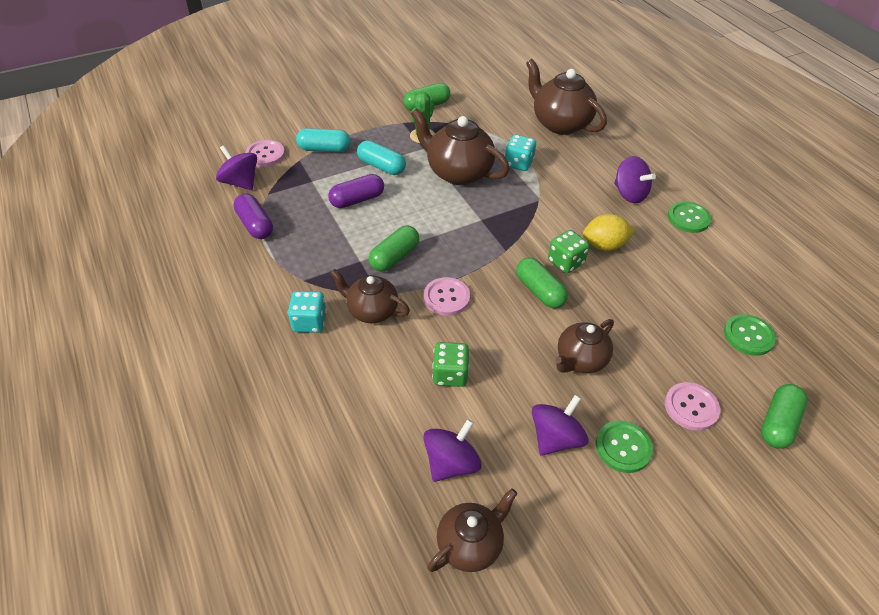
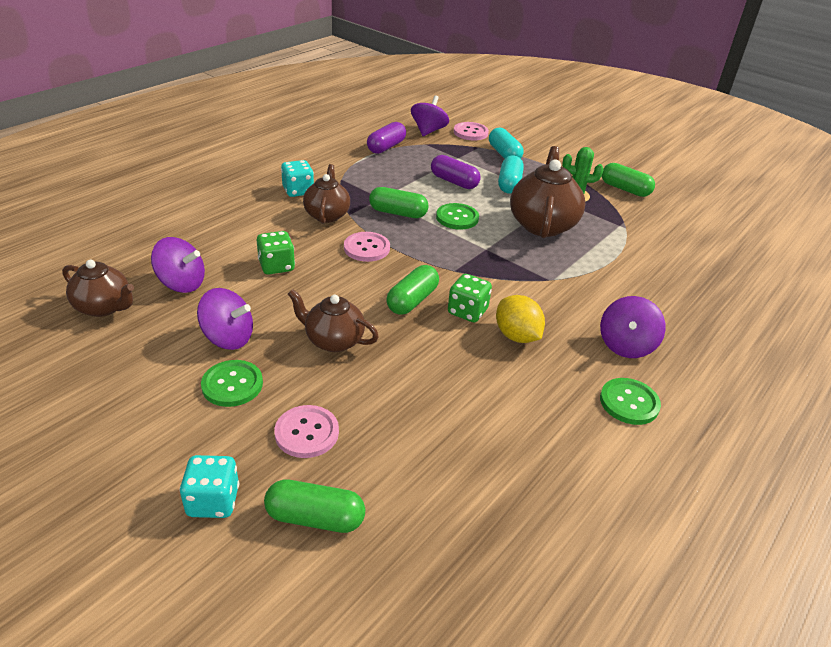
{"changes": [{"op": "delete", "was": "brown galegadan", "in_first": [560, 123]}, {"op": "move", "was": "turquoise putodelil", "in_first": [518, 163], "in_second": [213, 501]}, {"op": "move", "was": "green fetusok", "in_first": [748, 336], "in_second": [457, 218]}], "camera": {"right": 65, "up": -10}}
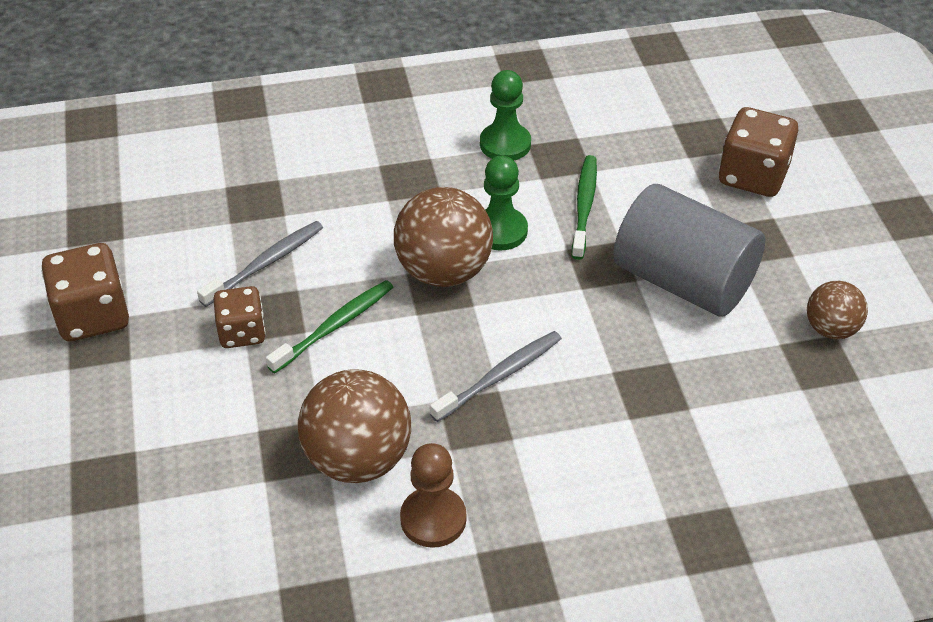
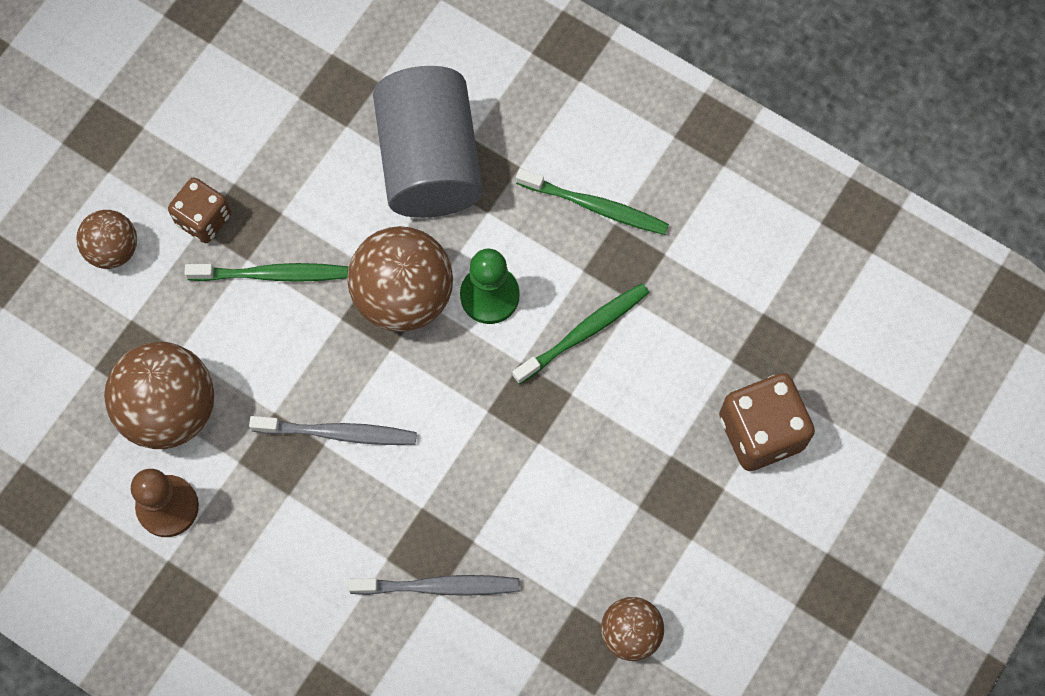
{"changes": [{"op": "replace", "was": "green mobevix", "now": "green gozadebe", "in_first": [505, 144], "in_second": [596, 207]}, {"op": "move", "was": "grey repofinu", "in_first": [683, 281], "in_second": [429, 161]}, {"op": "move", "was": "grey gozadebe", "in_first": [266, 263], "in_second": [439, 586]}, {"op": "delete", "was": "brown putodelil", "in_first": [93, 316]}, {"op": "insert", "now": "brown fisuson", "in_second": [113, 249]}], "camera": {"right": 45, "up": 25}}
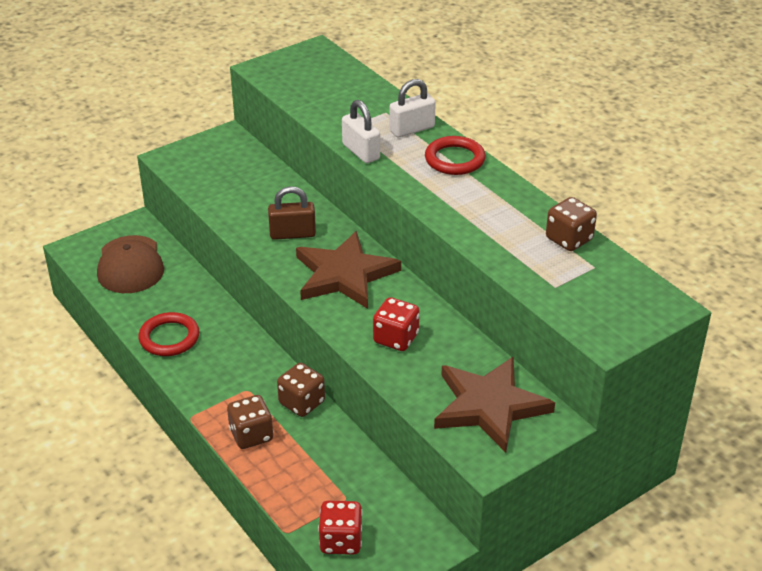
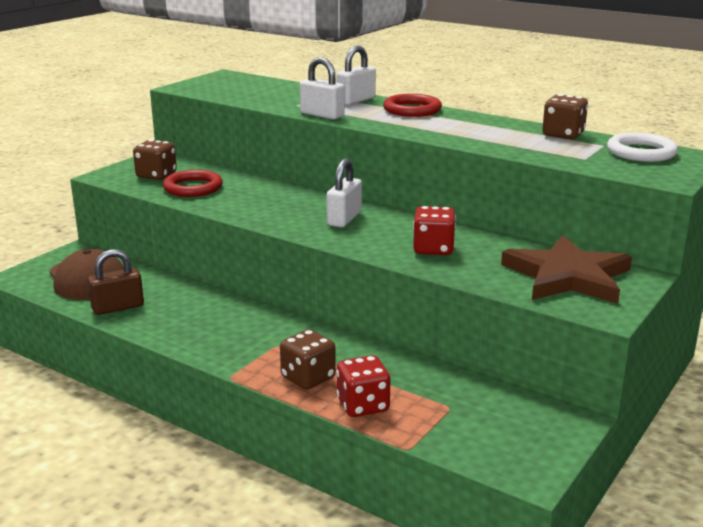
{"changes": [{"op": "move", "was": "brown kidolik", "in_first": [292, 234], "in_second": [118, 307]}, {"op": "replace", "was": "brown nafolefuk", "now": "white kidolik", "in_first": [344, 274], "in_second": [344, 219]}, {"op": "move", "was": "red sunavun", "in_first": [169, 338], "in_second": [193, 188]}, {"op": "move", "was": "brown putodelil", "in_first": [302, 403], "in_second": [156, 175]}, {"op": "move", "was": "red putodelil", "in_first": [341, 541], "in_second": [363, 405]}, {"op": "insert", "now": "white sunavun", "in_second": [641, 152]}], "camera": {"right": -20, "up": -15}}
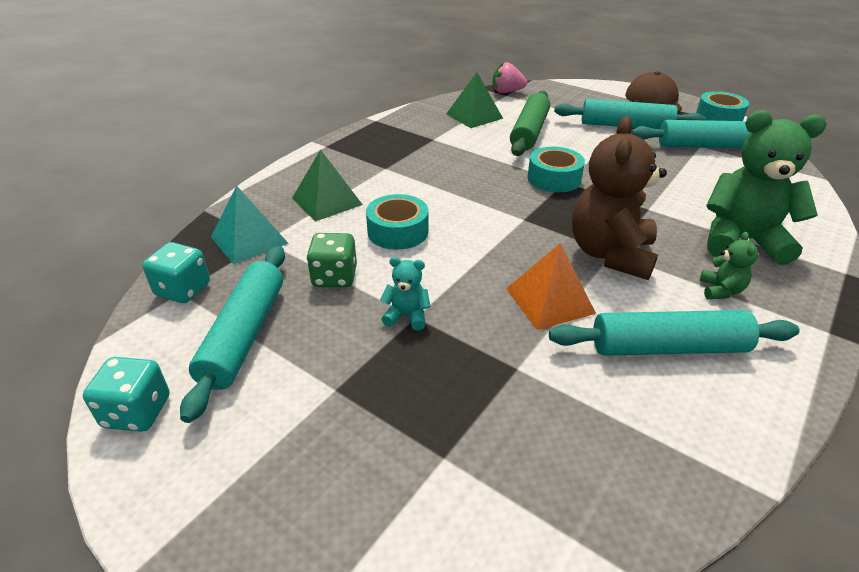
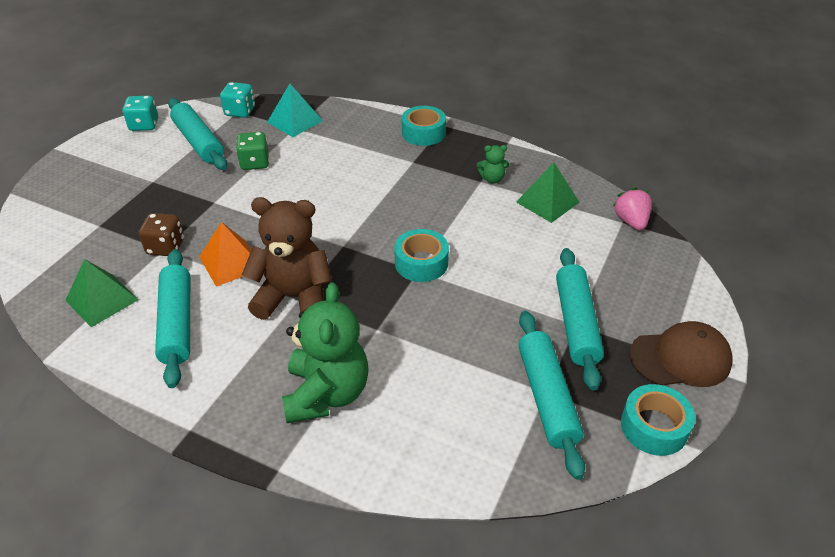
{"changes": [{"op": "delete", "was": "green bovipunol", "in_first": [529, 132]}, {"op": "move", "was": "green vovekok", "in_first": [327, 201], "in_second": [101, 300]}, {"op": "move", "was": "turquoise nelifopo", "in_first": [398, 231], "in_second": [423, 133]}, {"op": "move", "was": "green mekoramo", "in_first": [720, 290], "in_second": [492, 179]}, {"op": "rotate", "was": "turquoise bovipunol", "in_first": [244, 335], "in_second": [198, 142], "clockwise": 60}, {"op": "delete", "was": "turquoise mekoramo", "in_first": [407, 316]}, {"op": "insert", "now": "brown putodelil", "in_second": [165, 247]}], "camera": {"right": 80, "up": 5}}
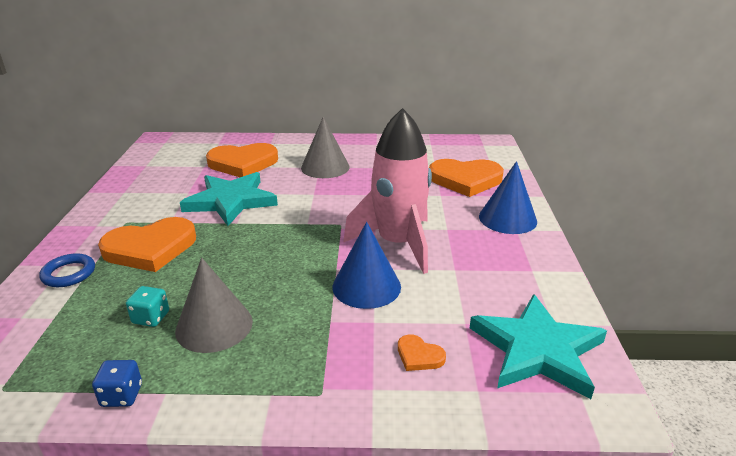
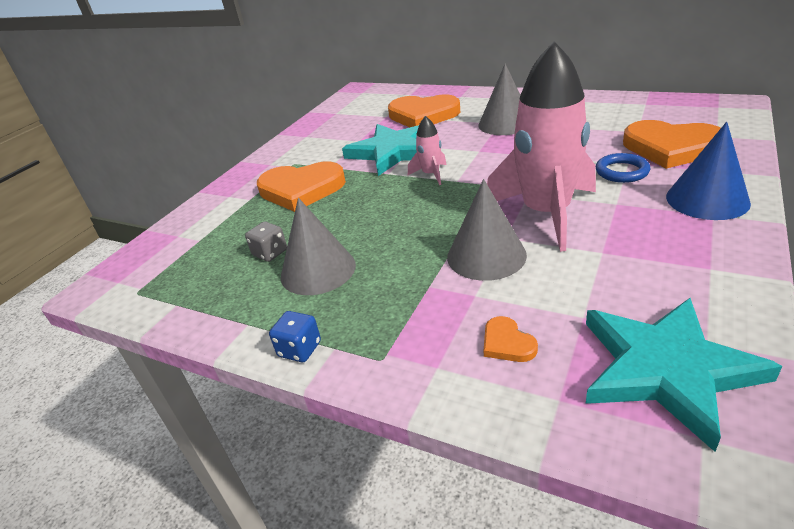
{"changes": [{"op": "recolor", "was": "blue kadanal", "now": "grey kadanal", "in_first": [366, 286], "in_second": [486, 255]}, {"op": "move", "was": "blue sunavun", "in_first": [69, 274], "in_second": [622, 171]}, {"op": "recolor", "was": "turquoise putodelil", "now": "grey putodelil", "in_first": [151, 318], "in_second": [270, 253]}, {"op": "move", "was": "blue putodelil", "in_first": [122, 395], "in_second": [299, 349]}, {"op": "insert", "now": "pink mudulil", "in_second": [431, 174]}], "camera": {"right": 30, "up": 5}}
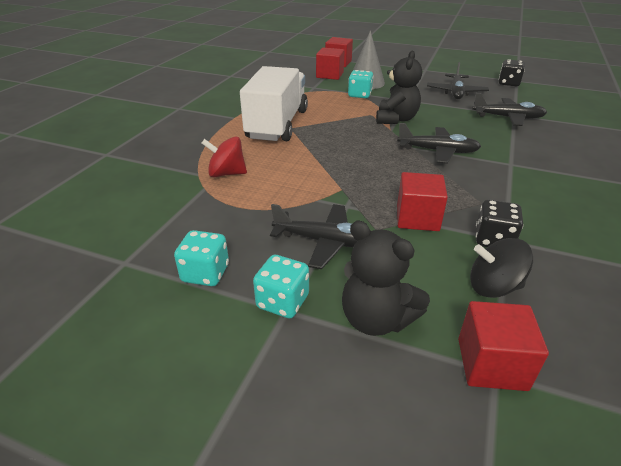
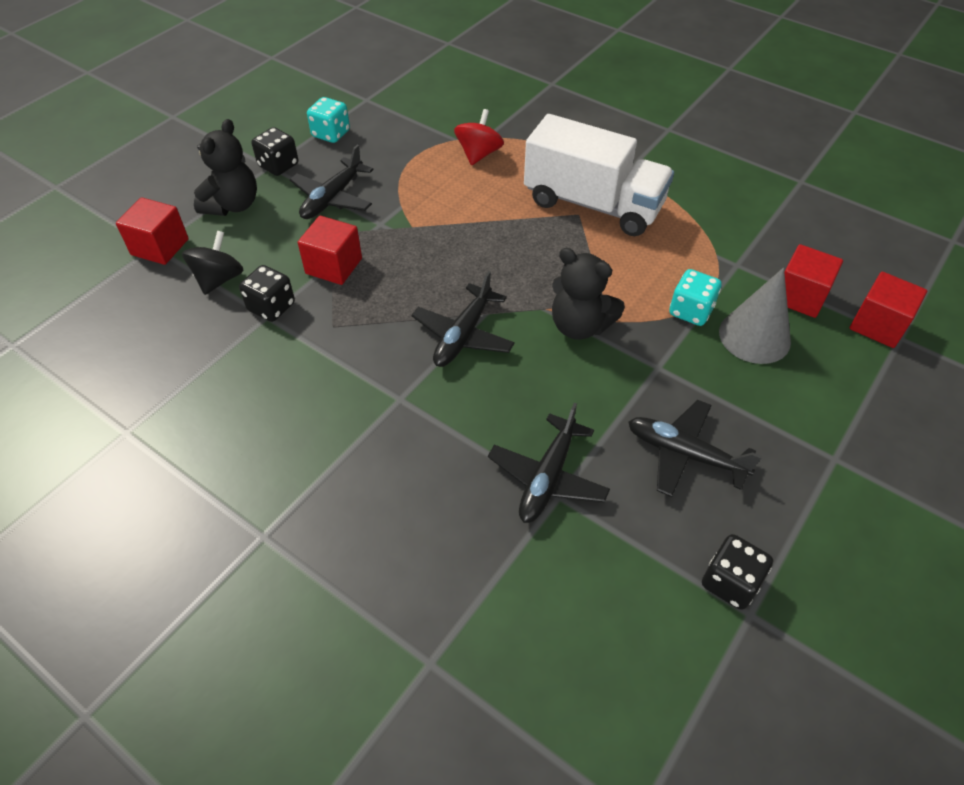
{"changes": [{"op": "rotate", "was": "black mekoramo", "in_first": [376, 319], "in_second": [233, 205], "clockwise": 150}, {"op": "recolor", "was": "turquoise putodelil", "now": "black putodelil", "in_first": [283, 302], "in_second": [278, 165]}], "camera": {"right": 105, "up": 15}}
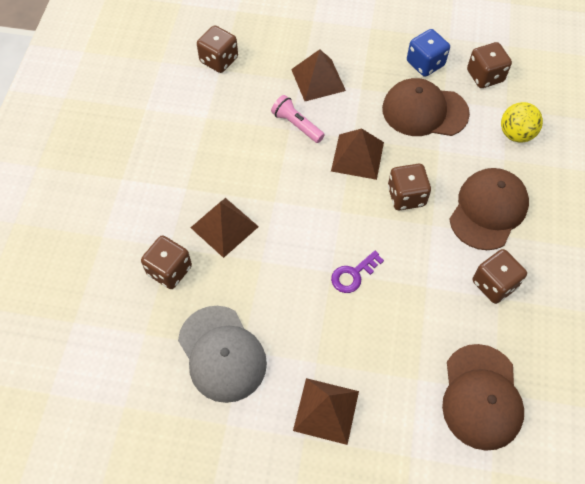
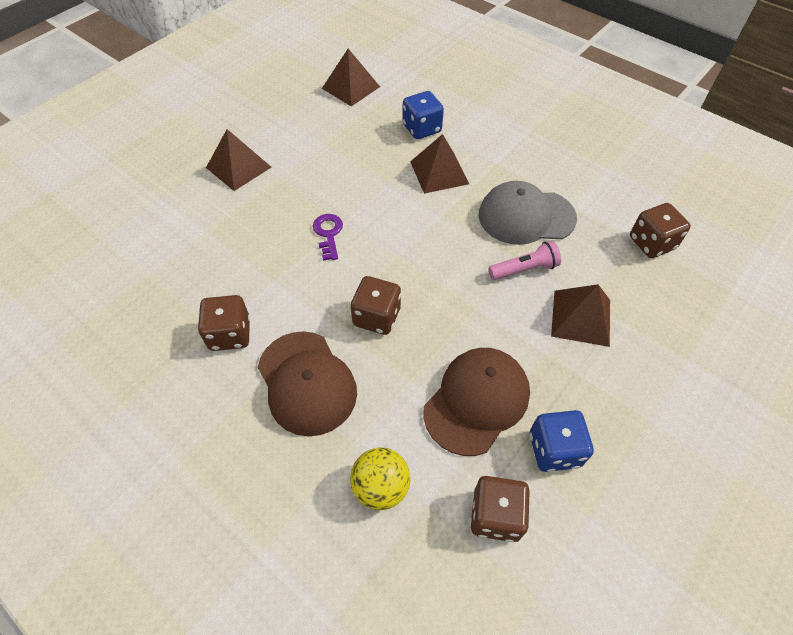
{"changes": [{"op": "move", "was": "brown vovekok", "in_first": [357, 156], "in_second": [351, 87]}, {"op": "recolor", "was": "brown putodelil", "now": "blue putodelil", "in_first": [169, 270], "in_second": [422, 129]}, {"op": "move", "was": "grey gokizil", "in_first": [222, 353], "in_second": [526, 216]}, {"op": "delete", "was": "brown gokizil", "in_first": [481, 397]}], "camera": {"right": 120, "up": -5}}
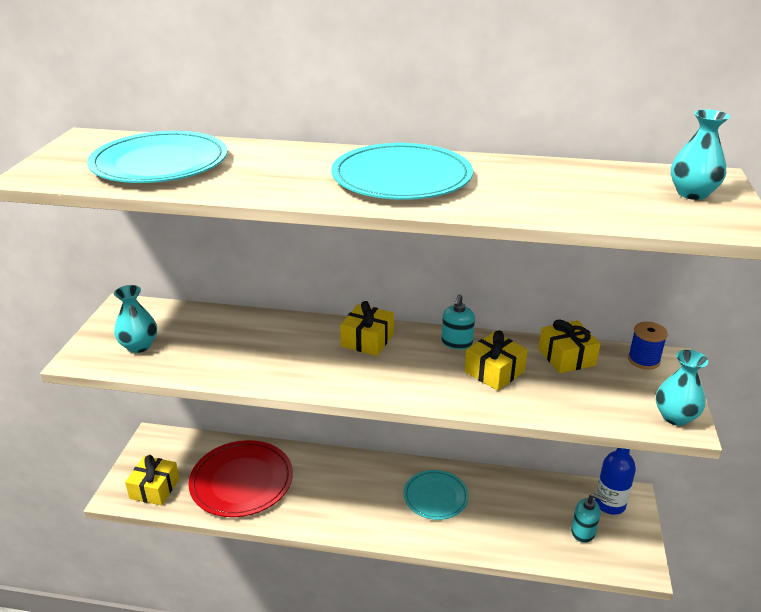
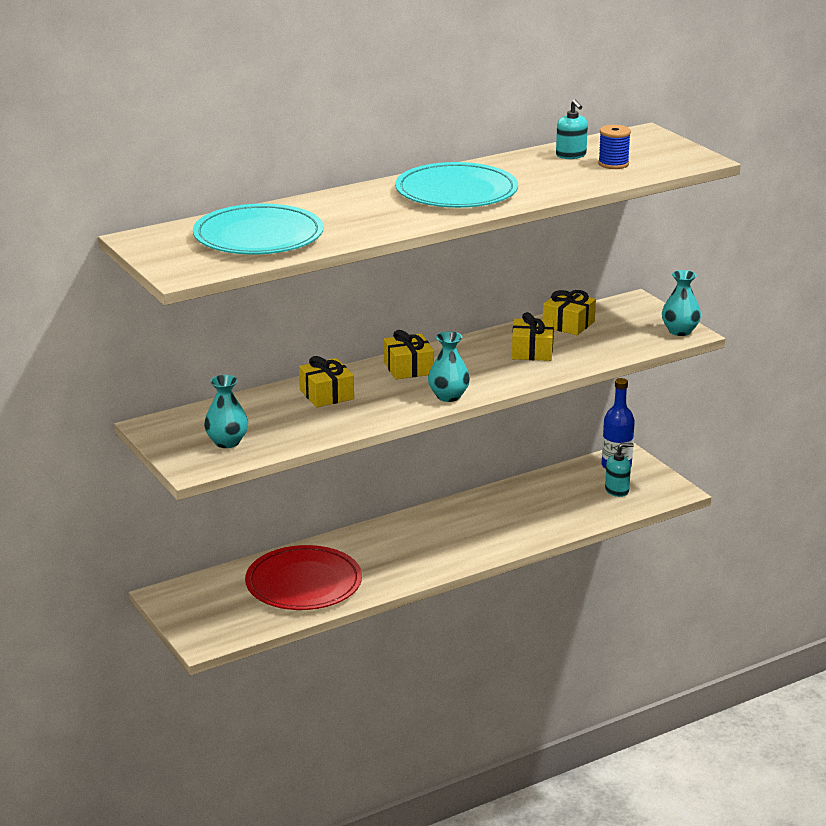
{"changes": [{"op": "move", "was": "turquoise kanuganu", "in_first": [692, 193], "in_second": [448, 396]}, {"op": "move", "was": "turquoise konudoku", "in_first": [456, 343], "in_second": [571, 155]}, {"op": "move", "was": "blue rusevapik", "in_first": [643, 360], "in_second": [613, 164]}, {"op": "move", "was": "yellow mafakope", "in_first": [154, 488], "in_second": [326, 394]}, {"op": "delete", "was": "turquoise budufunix", "in_first": [435, 497]}], "camera": {"right": -40, "up": -5}}
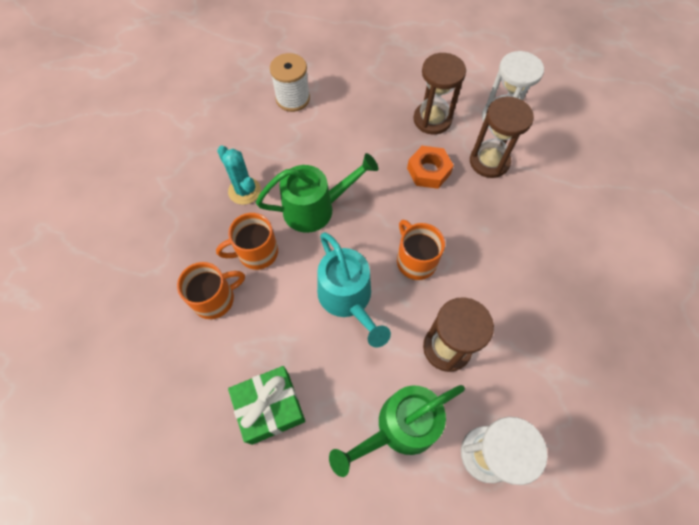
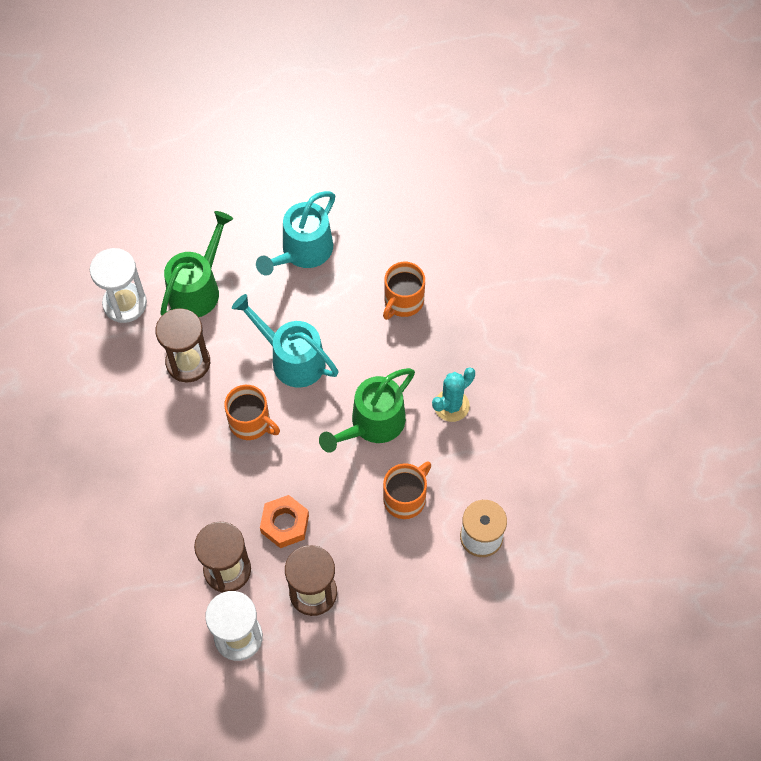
{"changes": [{"op": "rotate", "was": "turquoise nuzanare", "in_first": [244, 191], "in_second": [451, 405], "clockwise": -60}, {"op": "move", "was": "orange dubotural", "in_first": [256, 252], "in_second": [405, 498]}, {"op": "replace", "was": "green mafakope", "now": "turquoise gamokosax", "in_first": [270, 408], "in_second": [302, 252]}], "camera": {"right": 150, "up": 0}}
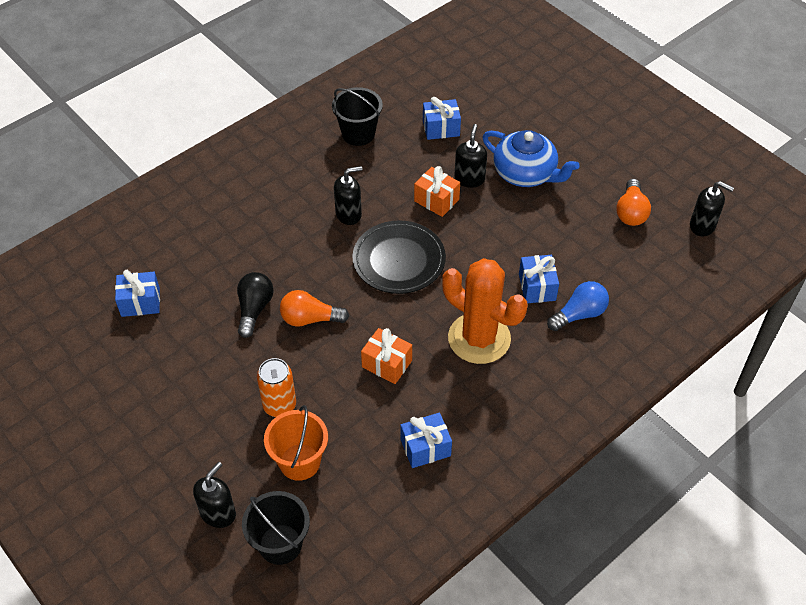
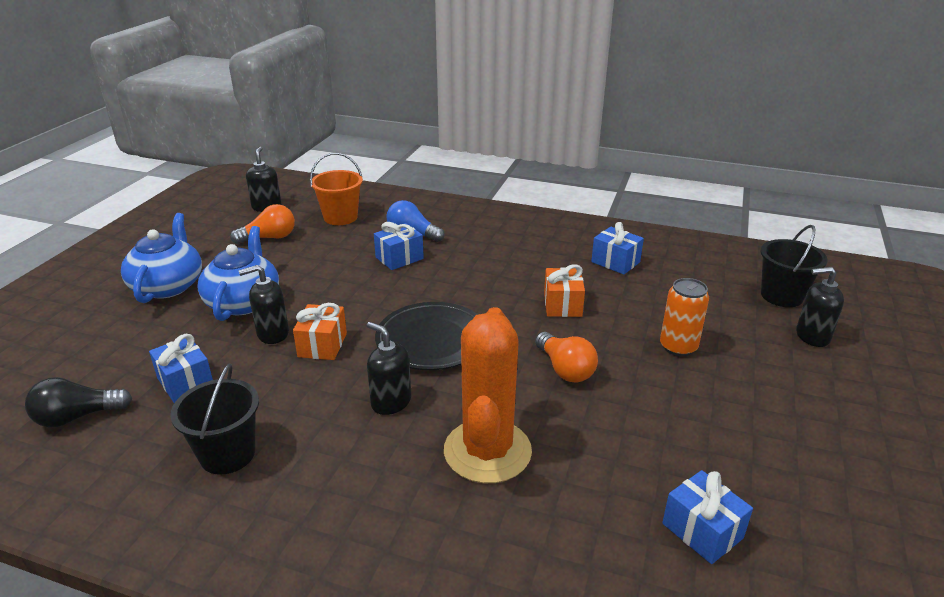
{"changes": [{"op": "move", "was": "orange nuzanare", "in_first": [479, 338], "in_second": [487, 451]}, {"op": "move", "was": "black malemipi", "in_first": [254, 309], "in_second": [77, 417]}, {"op": "move", "was": "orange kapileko", "in_first": [299, 462], "in_second": [340, 217]}, {"op": "insert", "now": "blue galegadan", "in_second": [168, 286]}], "camera": {"right": -120, "up": -20}}
